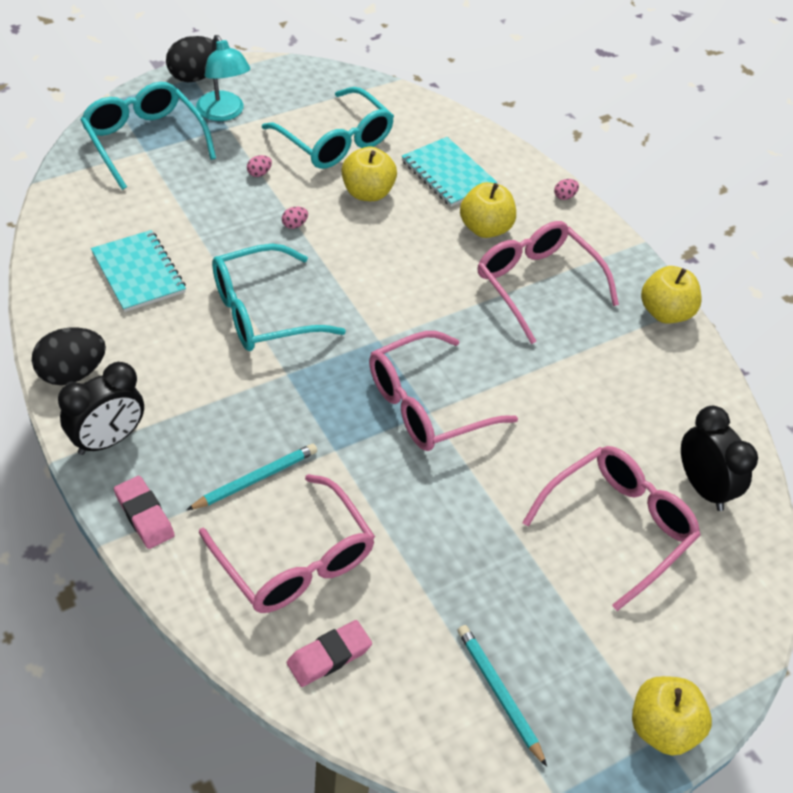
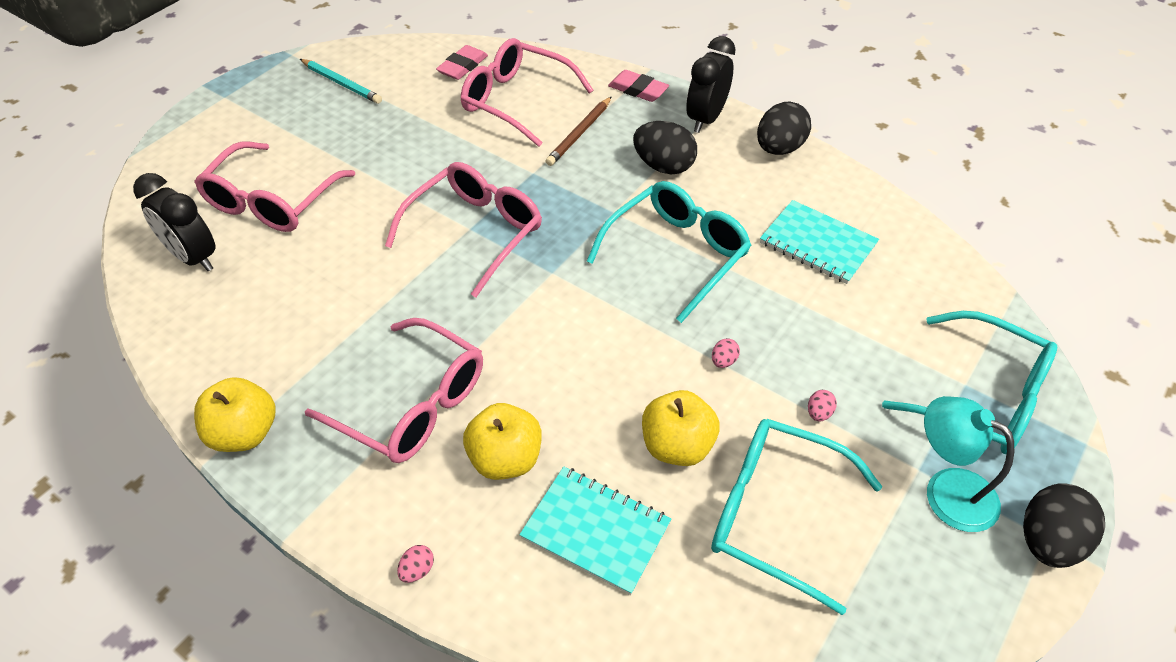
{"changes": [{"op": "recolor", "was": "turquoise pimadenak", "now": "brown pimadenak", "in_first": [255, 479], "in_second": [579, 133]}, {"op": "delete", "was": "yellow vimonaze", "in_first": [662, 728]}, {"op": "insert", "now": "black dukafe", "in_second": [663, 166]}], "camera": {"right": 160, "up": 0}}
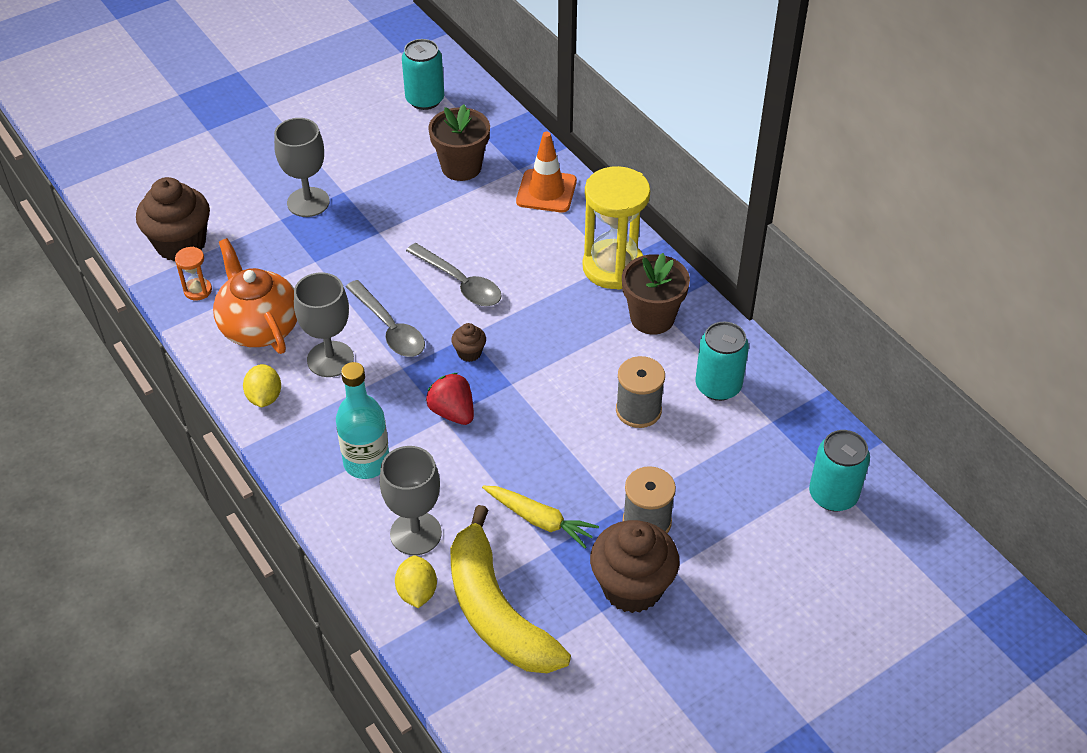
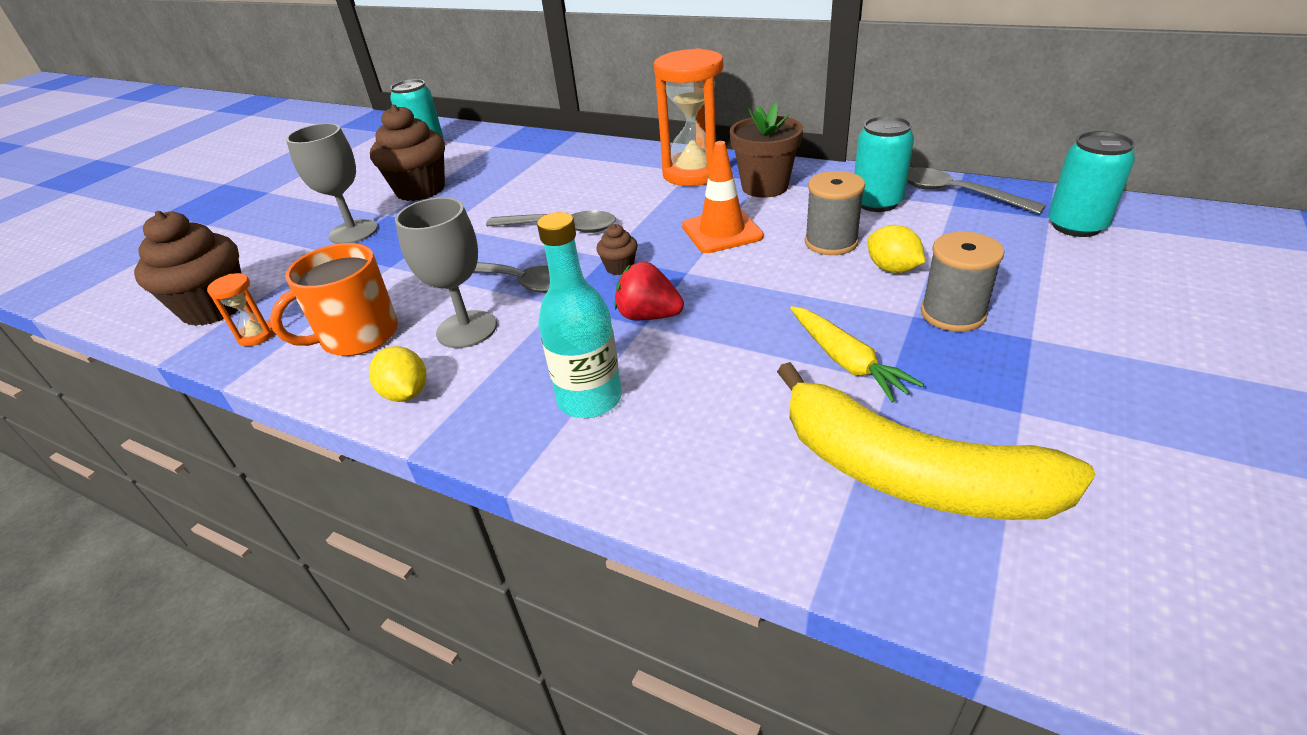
{"changes": [{"op": "delete", "was": "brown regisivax", "in_first": [461, 167]}, {"op": "move", "was": "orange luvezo", "in_first": [546, 191], "in_second": [722, 231]}, {"op": "recolor", "was": "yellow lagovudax", "now": "orange lagovudax", "in_first": [613, 267], "in_second": [693, 173]}, {"op": "replace", "was": "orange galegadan", "now": "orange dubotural", "in_first": [260, 327], "in_second": [358, 336]}, {"op": "delete", "was": "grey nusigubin", "in_first": [415, 533]}, {"op": "rotate", "was": "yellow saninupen", "in_first": [540, 520], "in_second": [846, 361], "clockwise": 60}, {"op": "move", "was": "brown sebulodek", "in_first": [632, 587], "in_second": [420, 190]}, {"op": "move", "was": "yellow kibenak", "in_first": [417, 592], "in_second": [892, 269]}, {"op": "insert", "now": "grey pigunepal", "in_second": [955, 193]}], "camera": {"right": -25, "up": -10}}
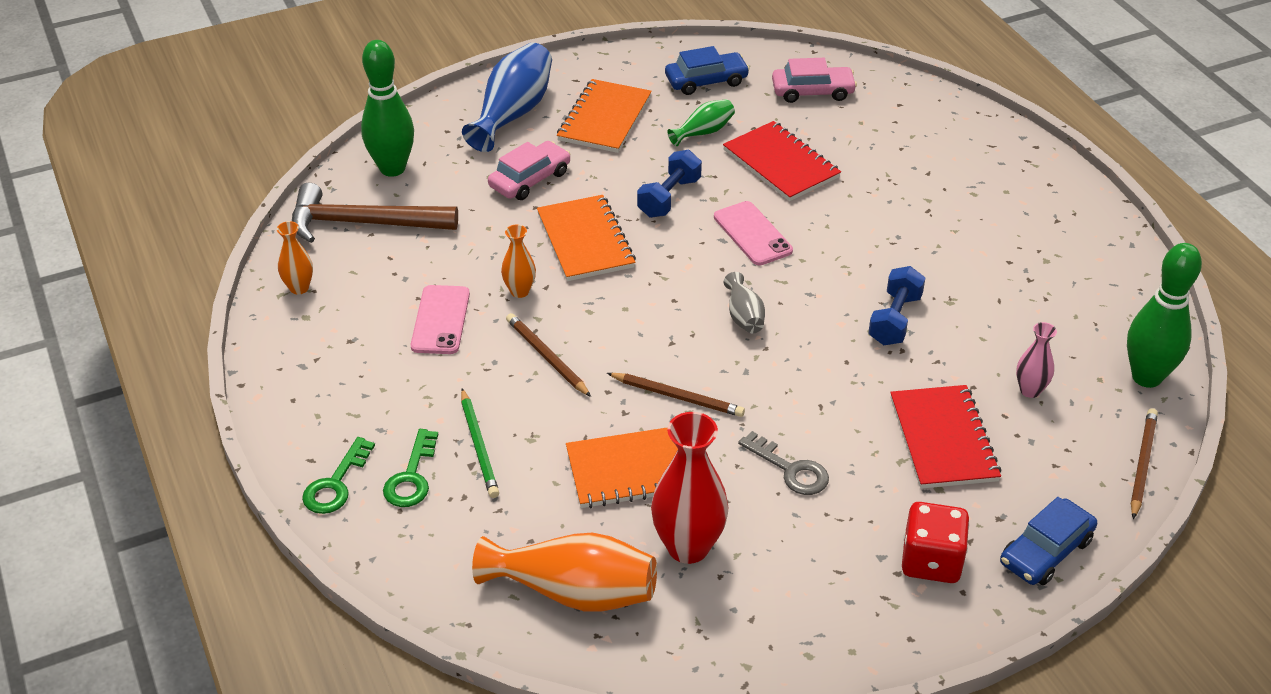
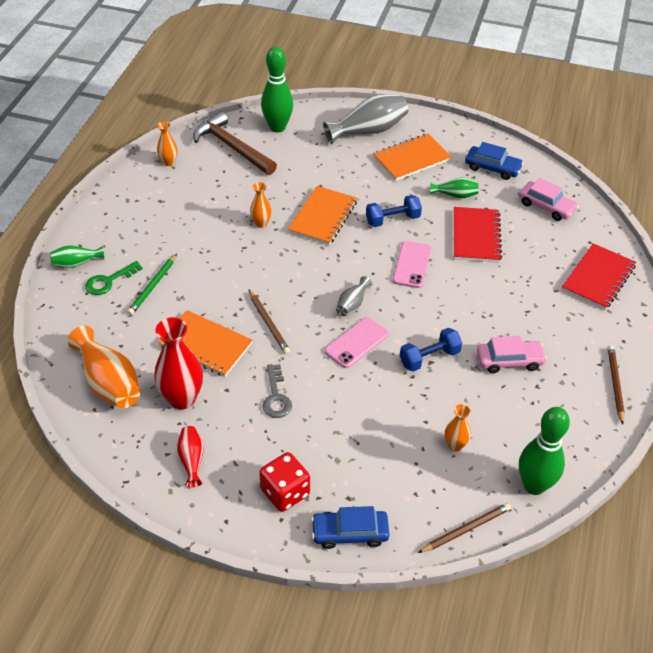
{"changes": [{"op": "recolor", "was": "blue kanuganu", "now": "grey kanuganu", "in_first": [513, 113], "in_second": [369, 130]}, {"op": "move", "was": "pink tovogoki", "in_first": [530, 179], "in_second": [509, 361]}, {"op": "move", "was": "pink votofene", "in_first": [440, 320], "in_second": [356, 342]}, {"op": "move", "was": "brown pimadenak", "in_first": [547, 357], "in_second": [615, 384]}, {"op": "recolor", "was": "pink kanuganu", "now": "orange kanuganu", "in_first": [1030, 390], "in_second": [455, 445]}, {"op": "move", "was": "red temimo", "in_first": [943, 439], "in_second": [598, 278]}, {"op": "replace", "was": "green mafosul", "now": "green kanuganu", "in_first": [335, 484], "in_second": [76, 263]}, {"op": "insert", "now": "red kanuganu", "in_second": [192, 460]}], "camera": {"right": 40, "up": 5}}
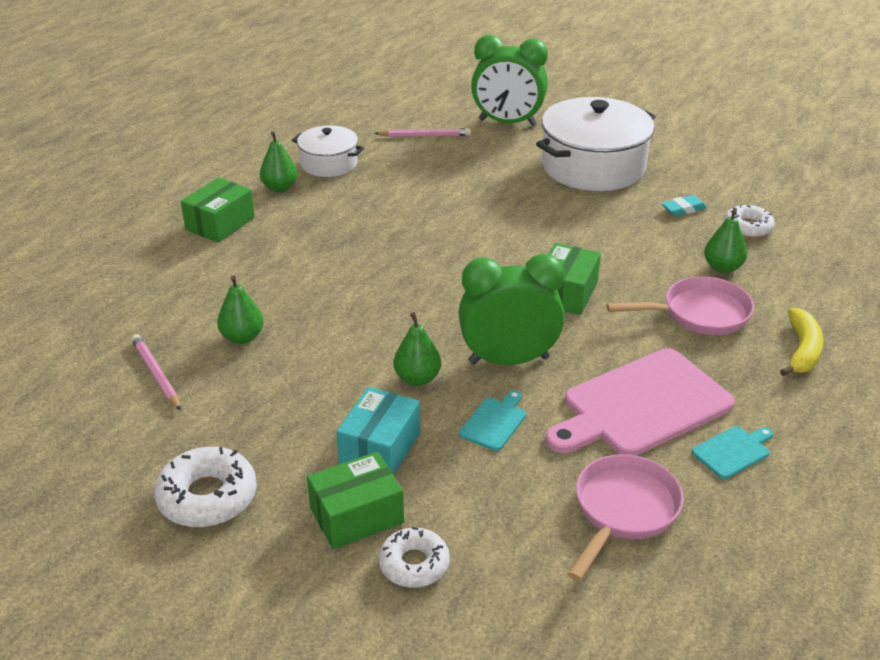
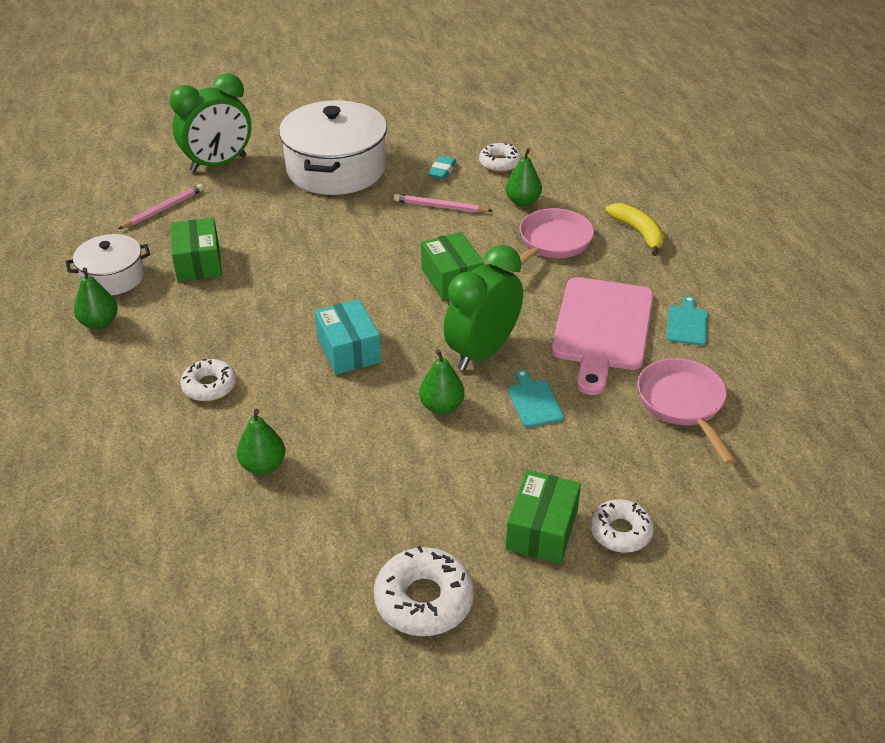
{"changes": [{"op": "move", "was": "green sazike", "in_first": [220, 224], "in_second": [198, 262]}, {"op": "move", "was": "pink pimadenak", "in_first": [156, 374], "in_second": [440, 207]}, {"op": "move", "was": "turquoise sazike", "in_first": [380, 448], "in_second": [348, 350]}, {"op": "insert", "now": "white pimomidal", "in_second": [209, 386]}], "camera": {"right": -45, "up": 5}}
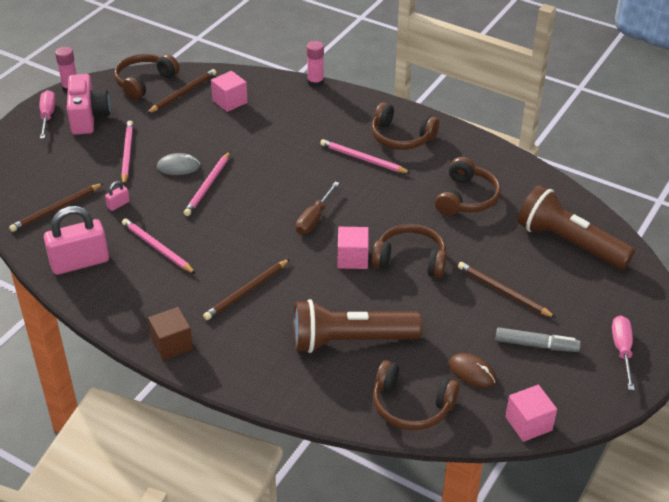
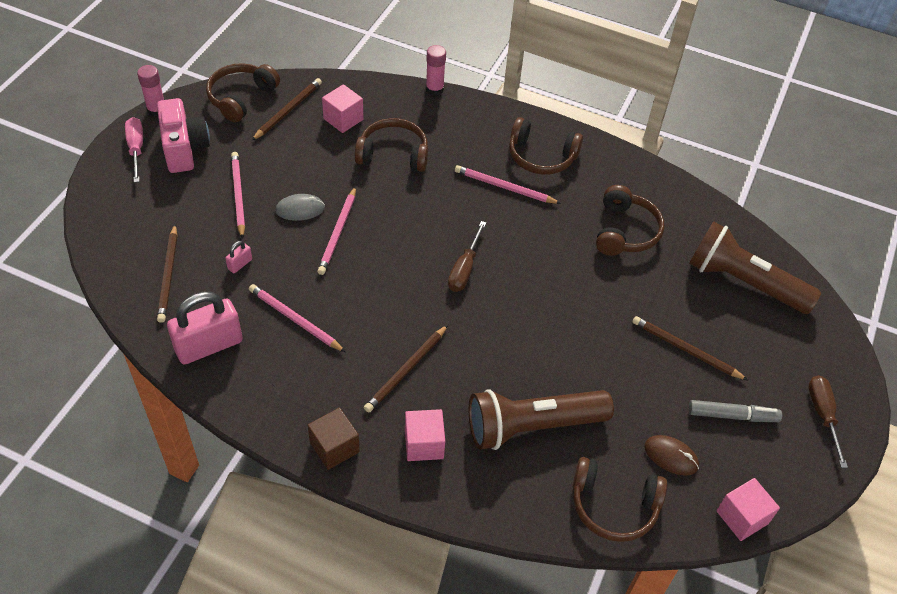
{"changes": [{"op": "rotate", "was": "brown pimadenak", "in_first": [56, 209], "in_second": [169, 275], "clockwise": -45}, {"op": "move", "was": "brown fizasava", "in_first": [410, 260], "in_second": [393, 154]}, {"op": "move", "was": "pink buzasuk", "in_first": [352, 258], "in_second": [424, 444]}, {"op": "recolor", "was": "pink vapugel", "now": "brown vapugel", "in_first": [622, 350], "in_second": [822, 415]}], "camera": {"right": -10, "up": 10}}
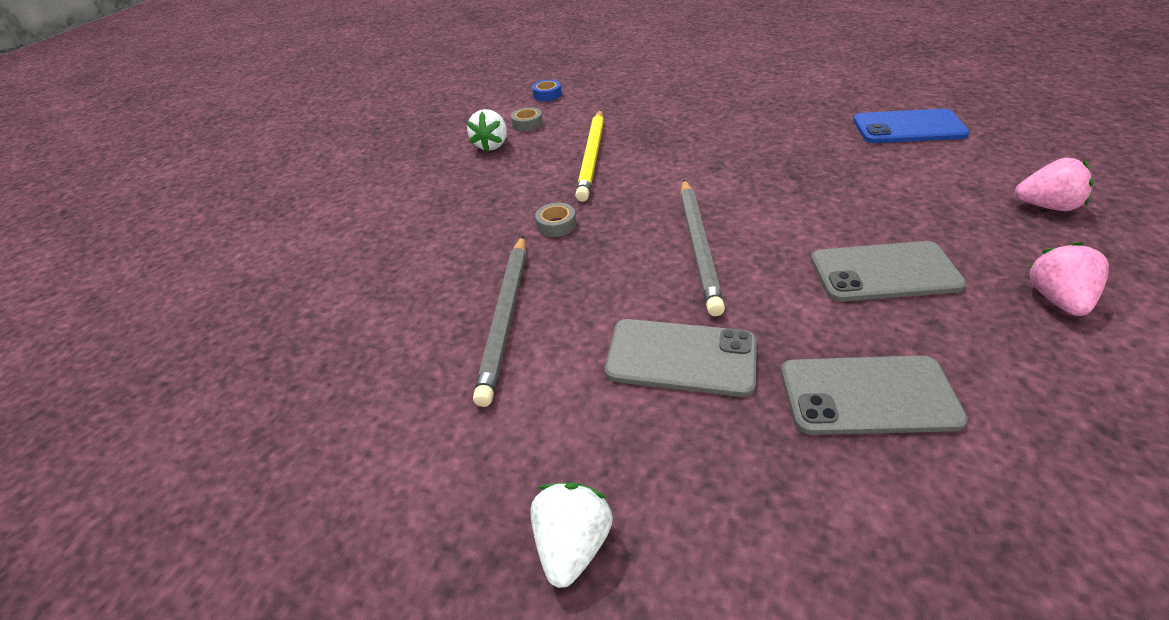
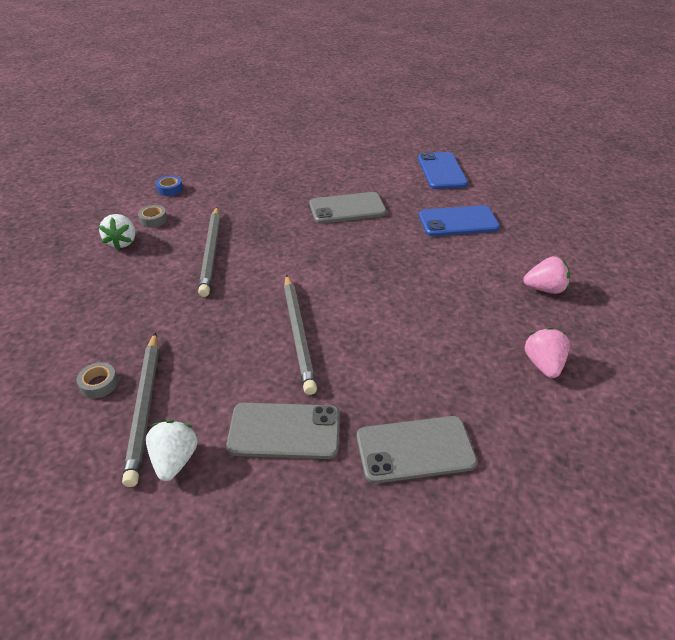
{"changes": [{"op": "recolor", "was": "yellow pimadenak", "now": "grey pimadenak", "in_first": [592, 157], "in_second": [211, 252]}, {"op": "move", "was": "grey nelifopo", "in_first": [556, 225], "in_second": [99, 384]}, {"op": "move", "was": "grey votofene", "in_first": [884, 272], "in_second": [347, 208]}, {"op": "move", "was": "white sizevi", "in_first": [572, 544], "in_second": [175, 460]}, {"op": "insert", "now": "blue votofene", "in_second": [441, 171]}], "camera": {"right": -15, "up": 0}}
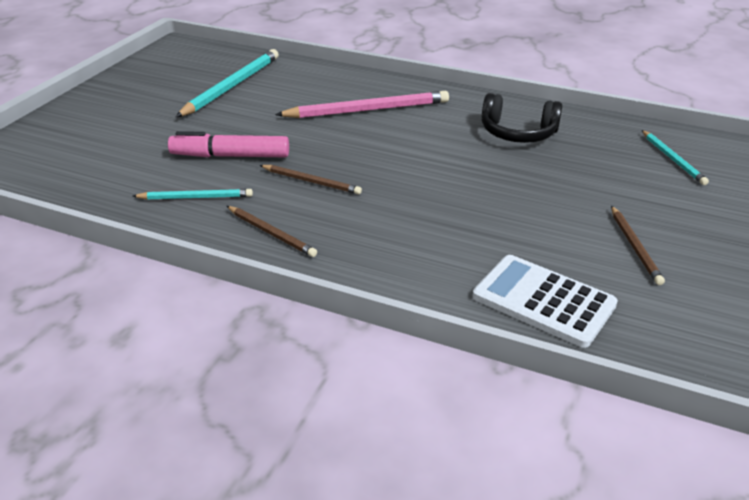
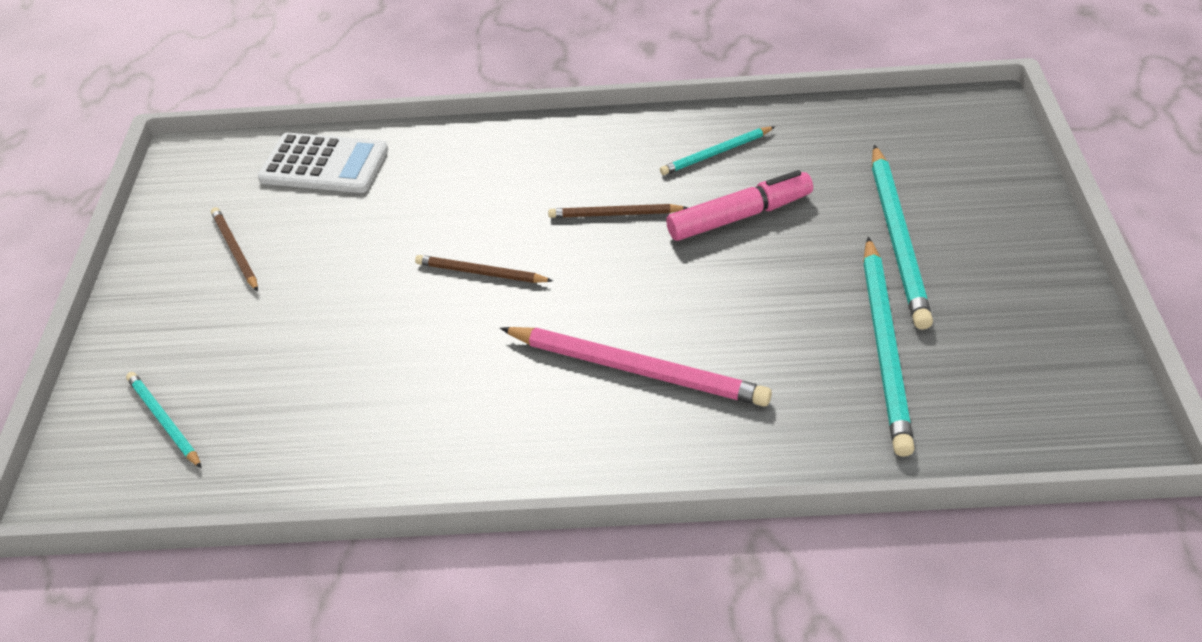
{"changes": [{"op": "rotate", "was": "pink pimadenak", "in_first": [367, 110], "in_second": [637, 369], "clockwise": -120}, {"op": "delete", "was": "black fizasava", "in_first": [517, 133]}, {"op": "move", "was": "brown pimadenak", "in_first": [271, 233], "in_second": [481, 273]}, {"op": "insert", "now": "turquoise pimadenak", "in_second": [898, 239]}], "camera": {"right": 160, "up": 10}}
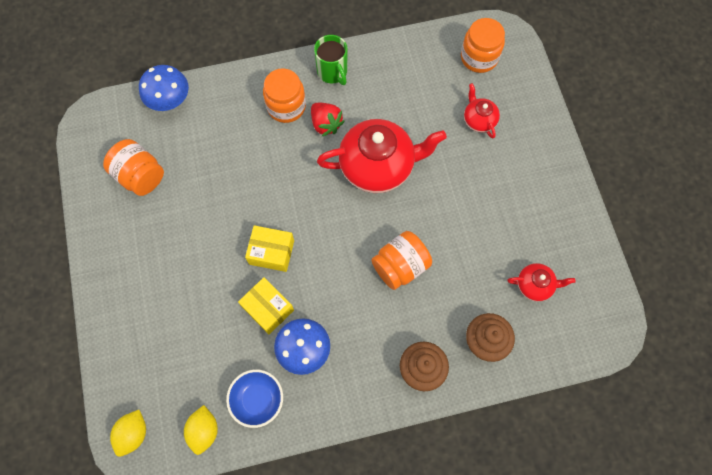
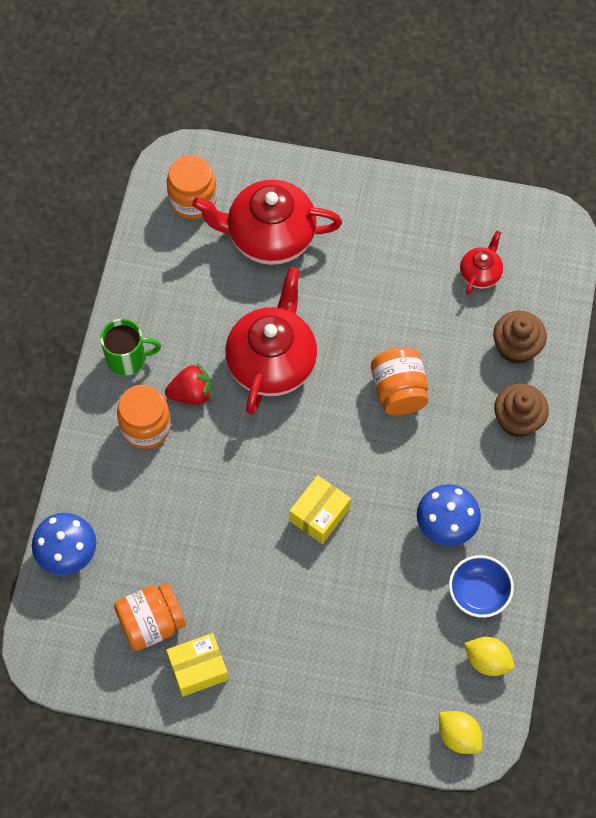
{"changes": [{"op": "resize", "was": "red galegadan", "in_first": [479, 120], "in_second": [269, 236], "ratio": 2.07}, {"op": "move", "was": "yellow sazike", "in_first": [268, 308], "in_second": [198, 668]}], "camera": {"right": -65, "up": -5}}
